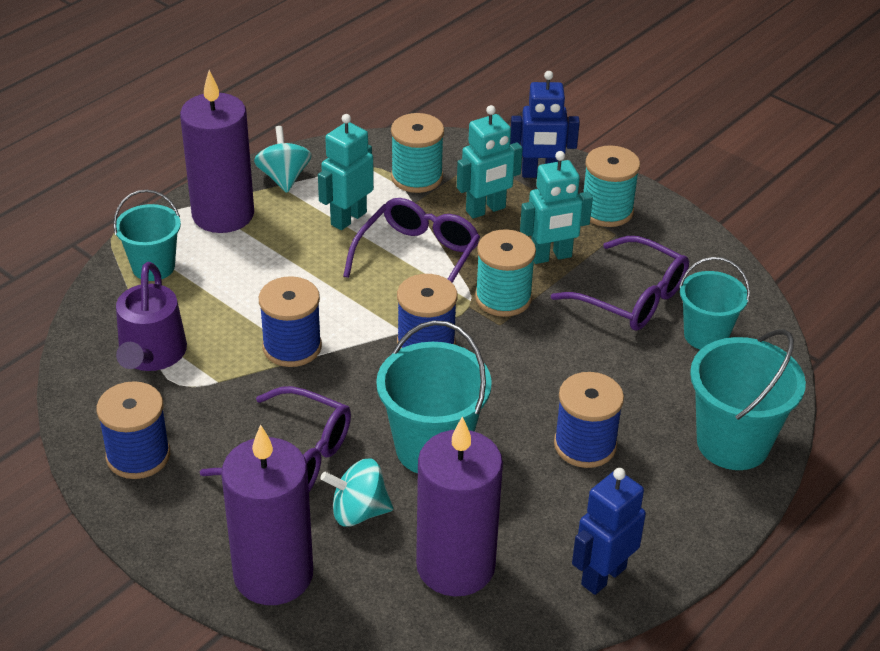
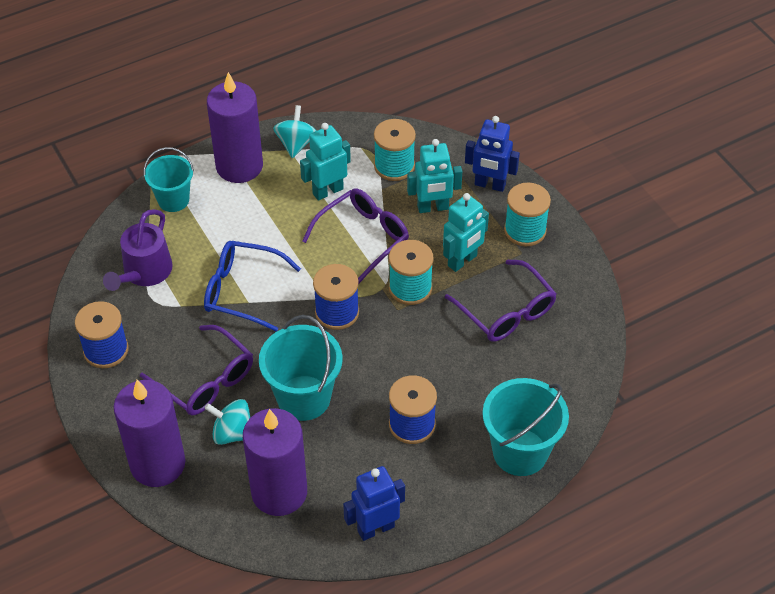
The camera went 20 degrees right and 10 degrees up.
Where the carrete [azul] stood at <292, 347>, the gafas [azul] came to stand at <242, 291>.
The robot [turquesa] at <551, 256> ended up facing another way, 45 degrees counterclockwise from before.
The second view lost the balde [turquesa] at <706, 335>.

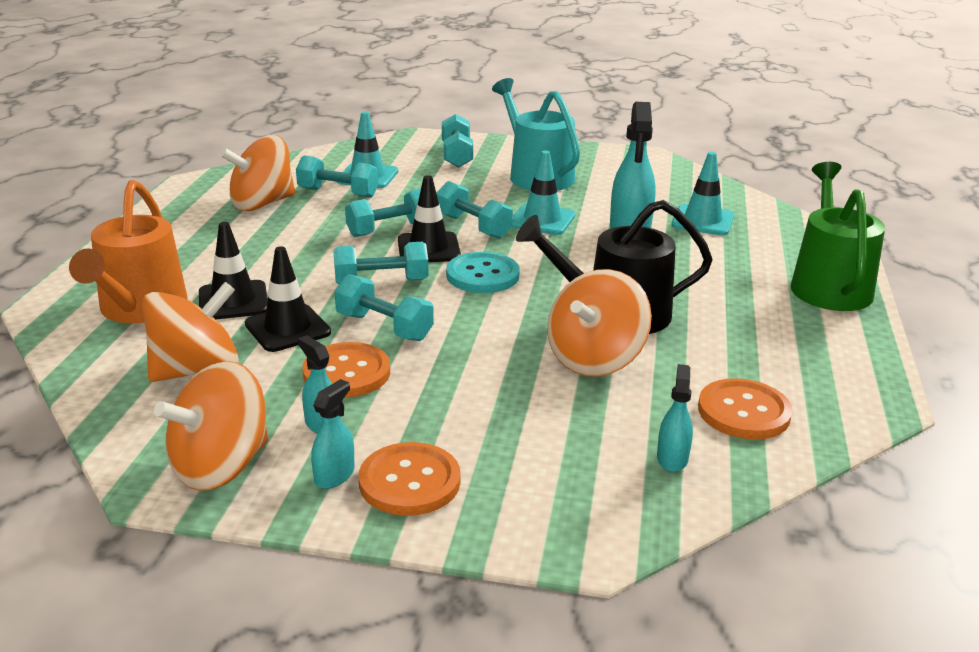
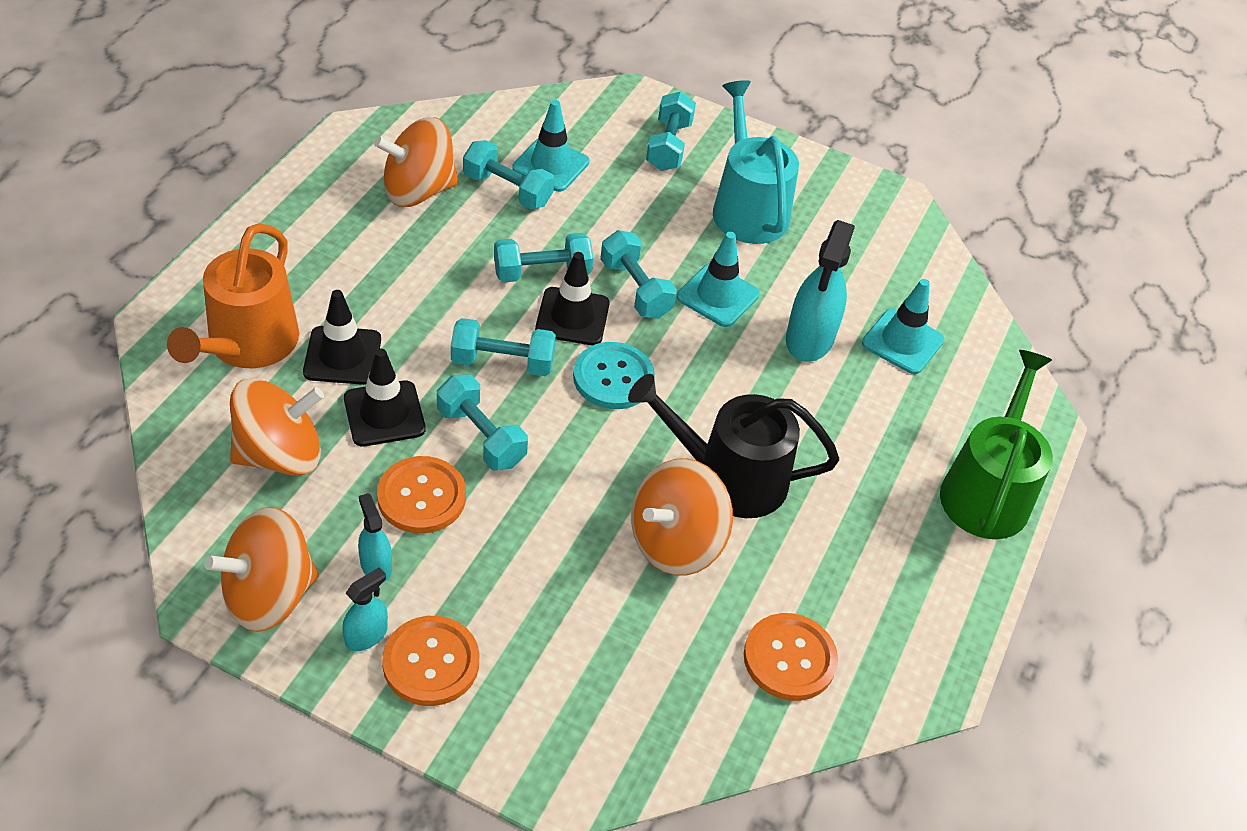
The camera went 10 degrees right and 20 degrees up.
The second view lost the pulverizador [turquesa] at <672, 458>.

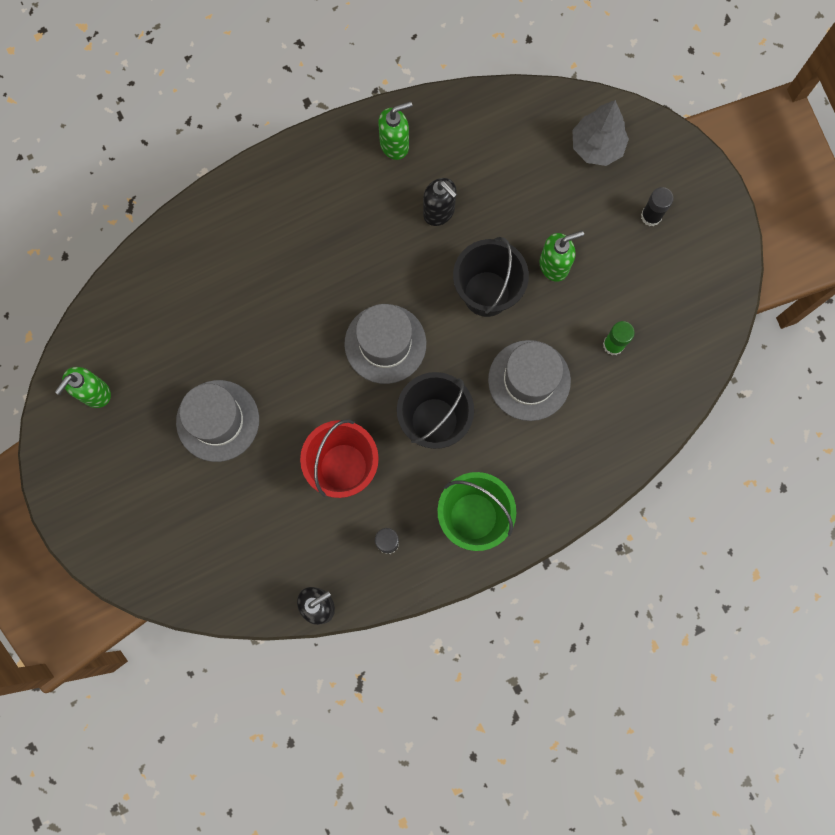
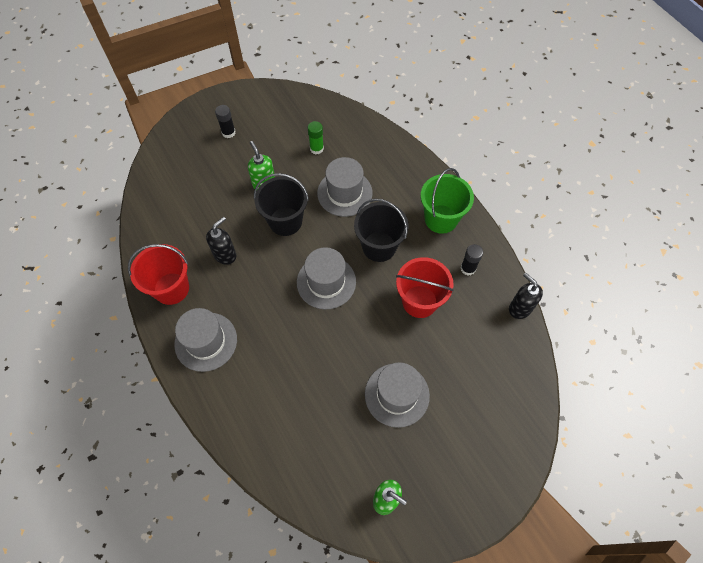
The camera went 95 degrees left and 15 degrees down.
Where the dispensador de jabón [verde] stood at <395, 145>, the balde [rojo] came to stand at <171, 288>.
The second view lost the árbol [gris] at <596, 147>.
The second view gained the sombrero [gris] at <206, 341>.

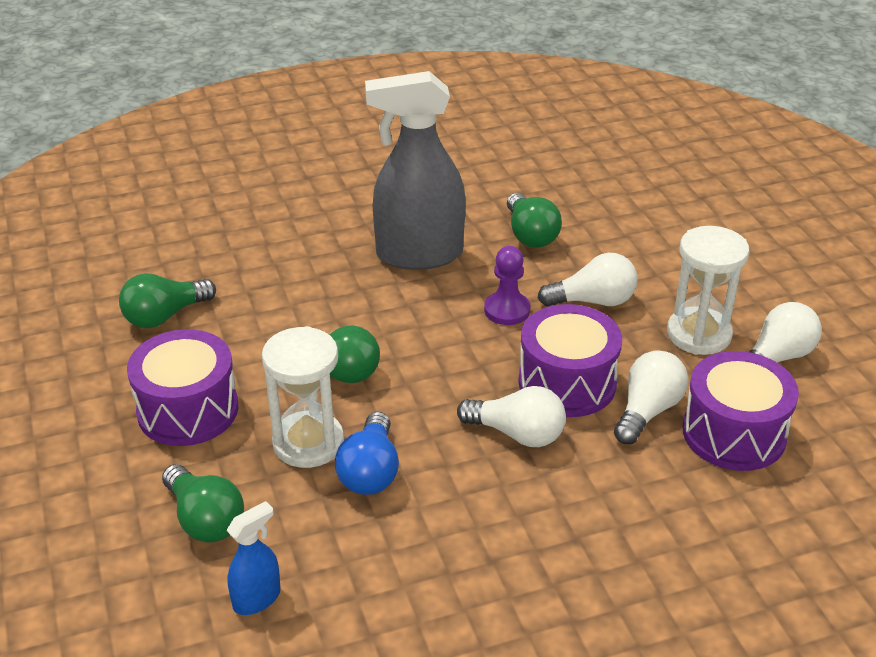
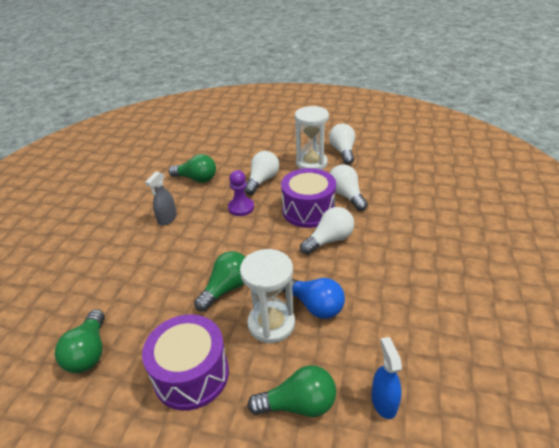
The camera went 55 degrees left and 0 degrees up.
The size of the pulverizador [gris] at <419, 255> changed by a factor of 0.45.
The second view lost the tambor [morado] at <734, 433>.

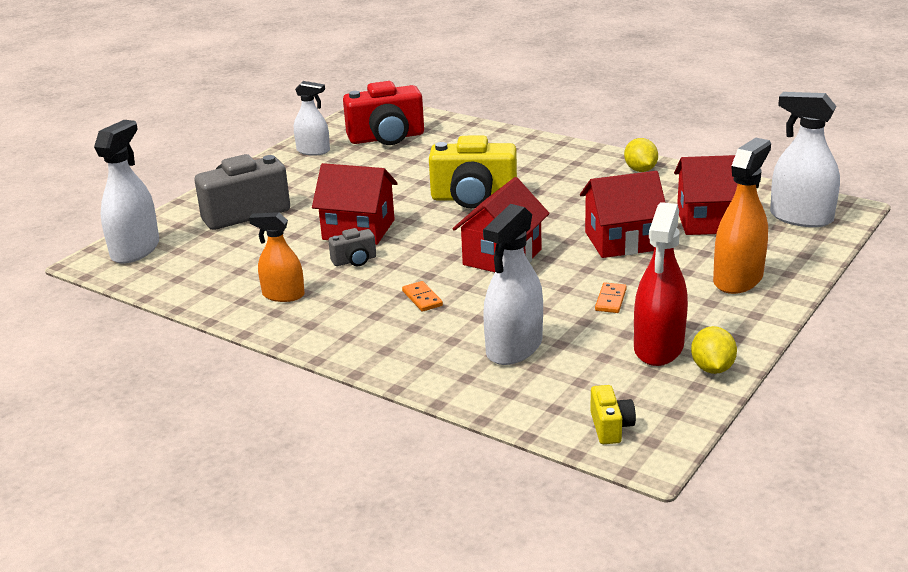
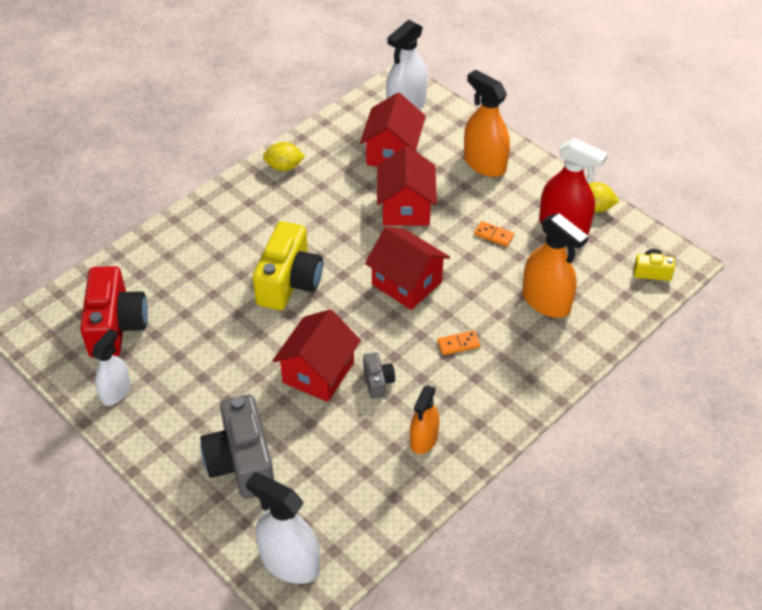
The camera went 80 degrees left and 20 degrees up.
What was the pulverizador [blanco] at <514, 348> turned into the pulverizador [naranja] at <546, 301>.

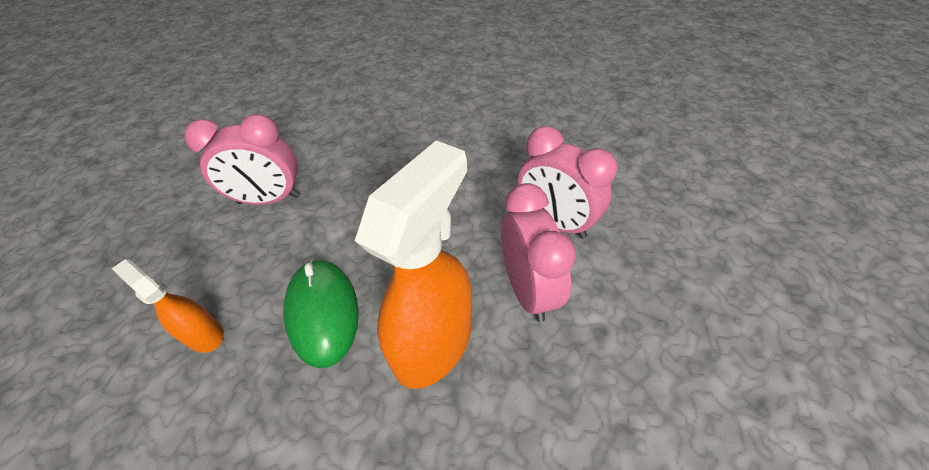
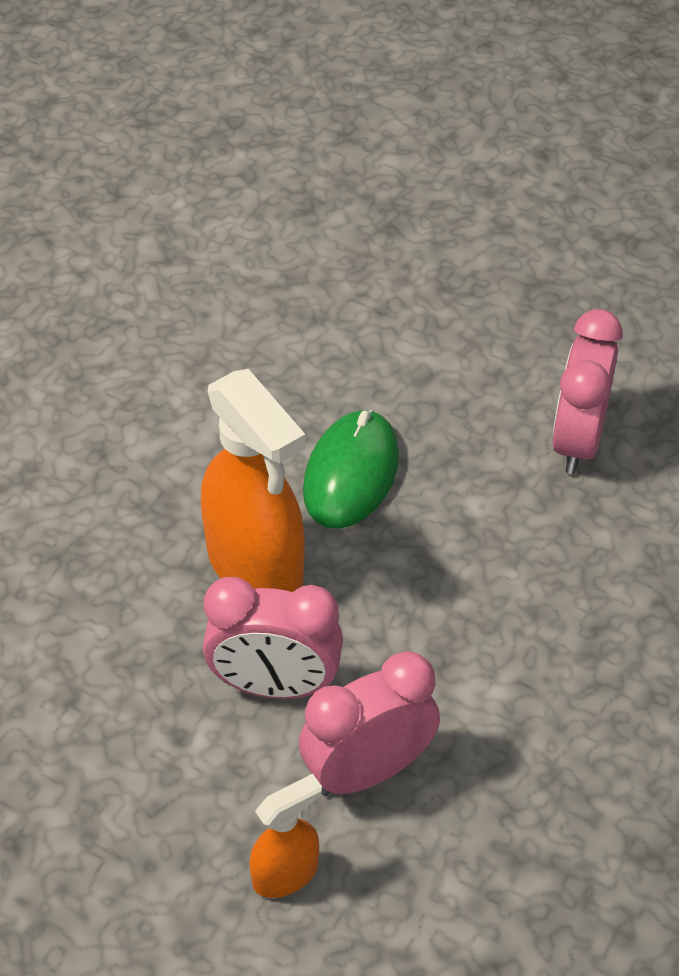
The camera went 110 degrees right and 0 degrees up.
The pulverizador [naranja] ended up elsewhere, having gone from <204, 335> to <286, 873>.
The ratón [verde] at <322, 312> ended up facing another way, 75 degrees counterclockwise from before.

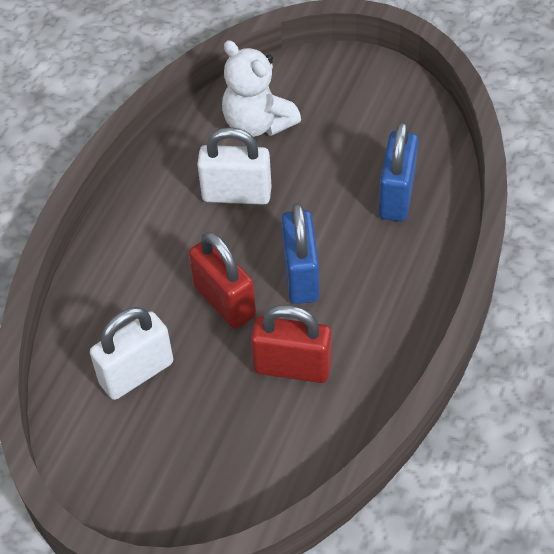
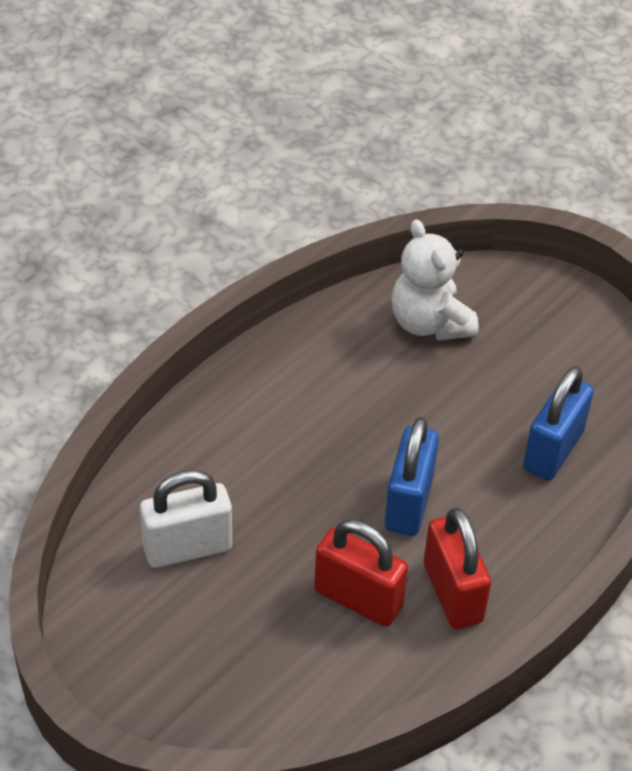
The camera went 15 degrees right and 5 degrees down.
The candado [rojo] ended up elsewhere, having gone from <224, 301> to <452, 593>.
The second view lost the candado [blanco] at <237, 194>.

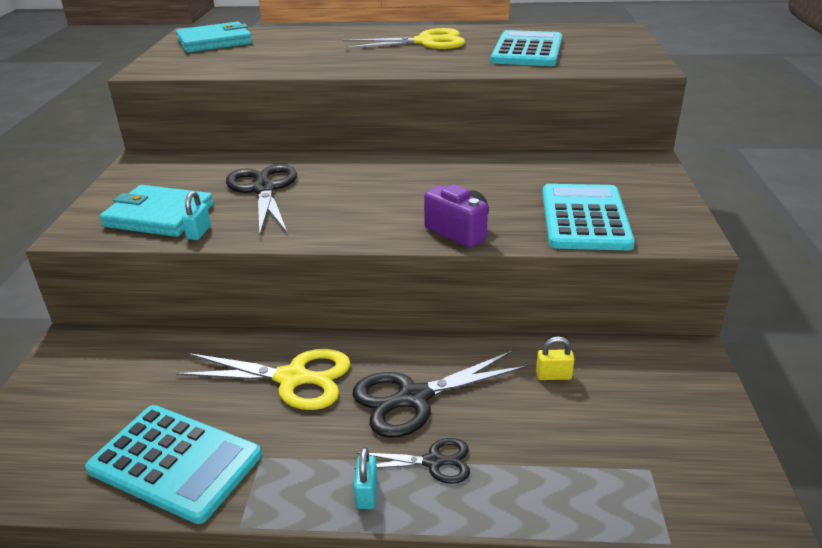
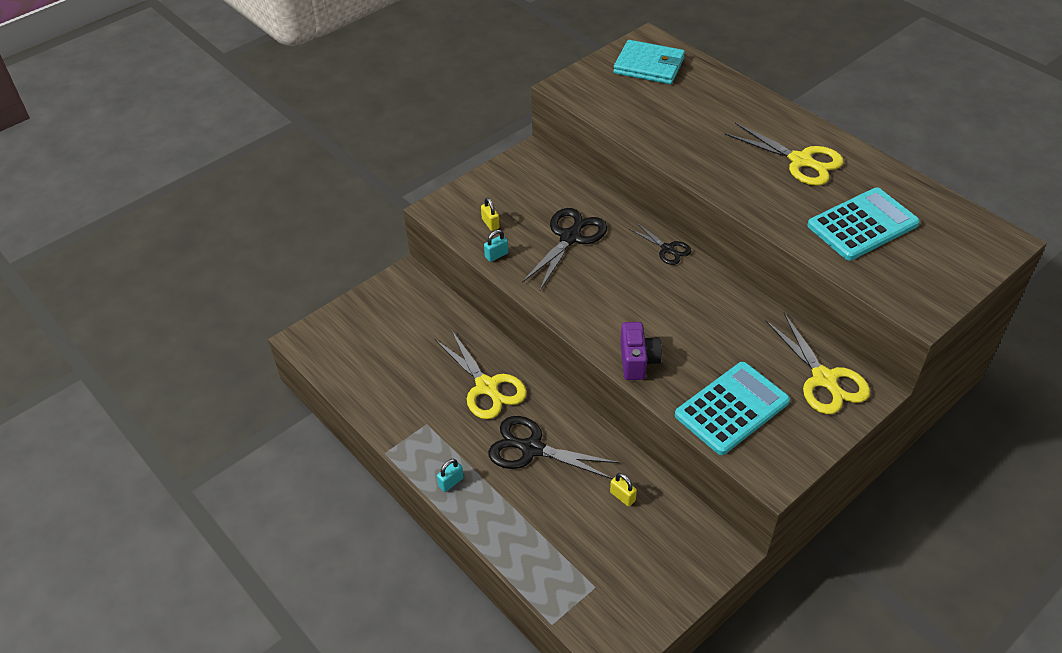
The camera went 45 degrees right and 15 degrees up.
The second view lost the calculadora [turquesa] at <175, 462>.
Where the cartera [turquesa] stood at <159, 216>, the candado [amarillo] came to stand at <490, 223>.
The tijeras [negro] ended up elsewhere, having gone from <434, 462> to <668, 249>.
The second view gained the tijeras [amarillo] at <825, 380>.

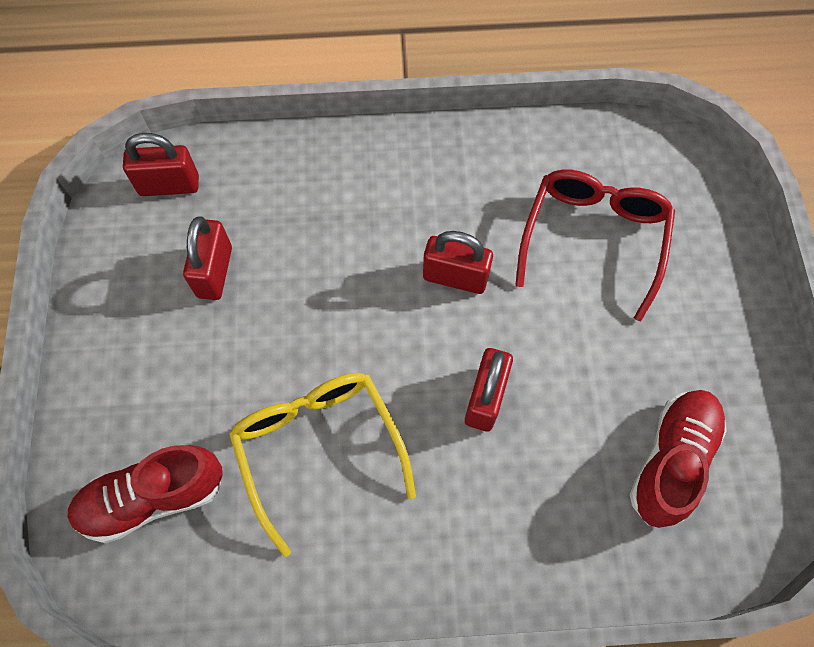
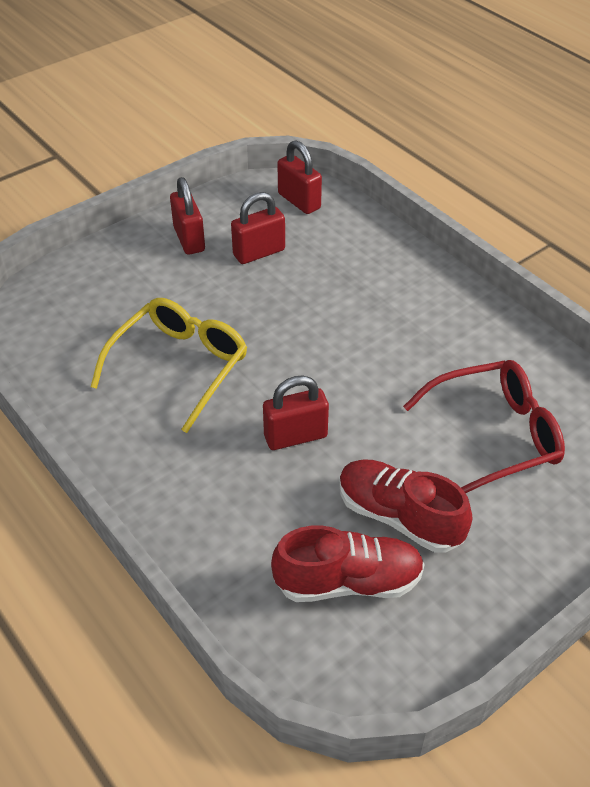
The camera went 55 degrees right and 20 degrees down.
The zapato [rojo] ended up elsewhere, having gone from <153, 497> to <399, 517>.
The candado [rojo] ended up elsewhere, having gone from <455, 277> to <189, 239>.

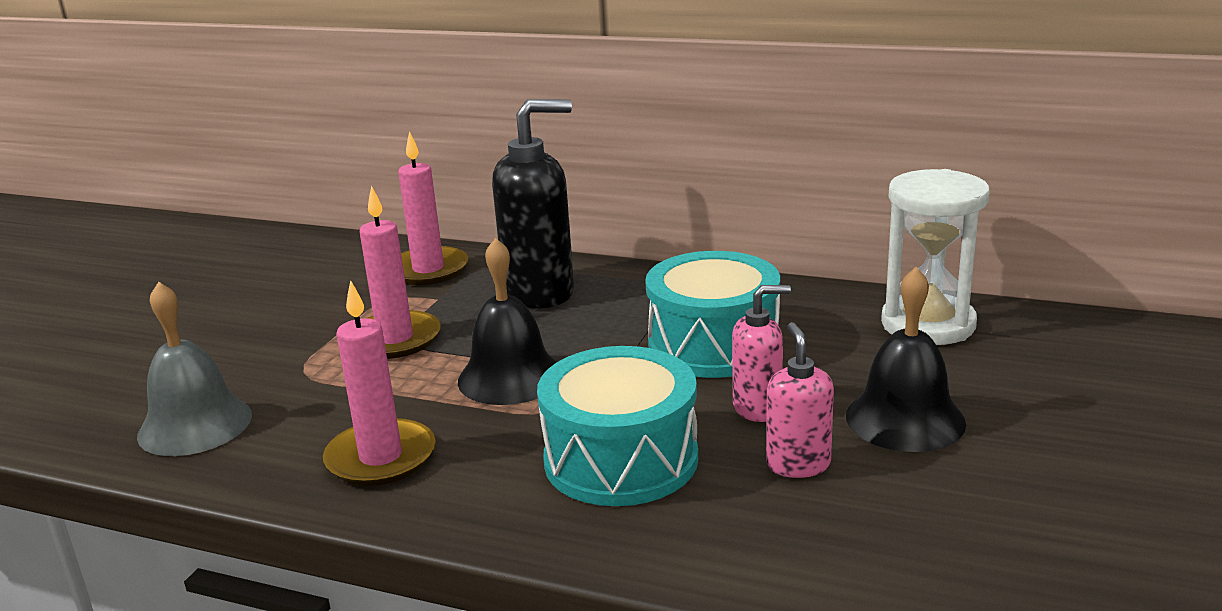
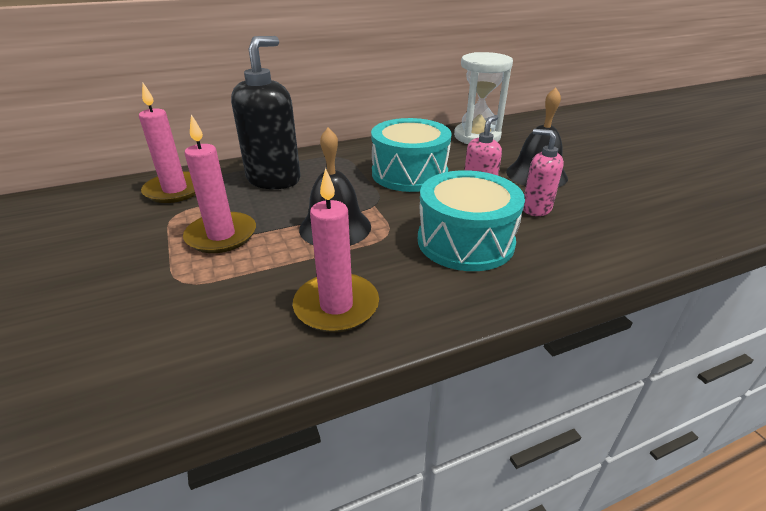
The camera went 45 degrees left and 10 degrees up.
The second view lost the campana [gris] at <195, 425>.

